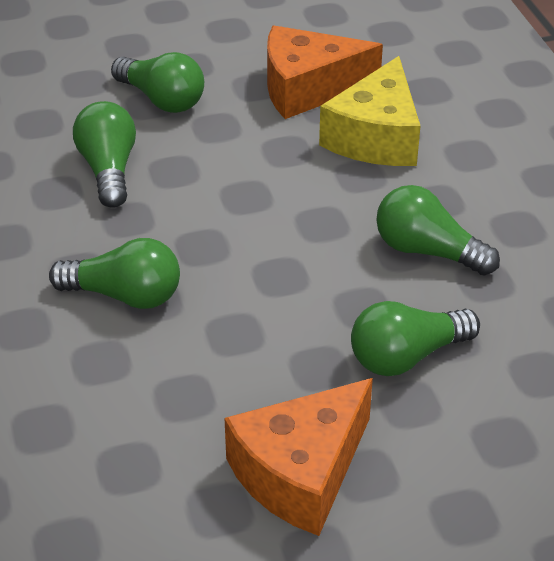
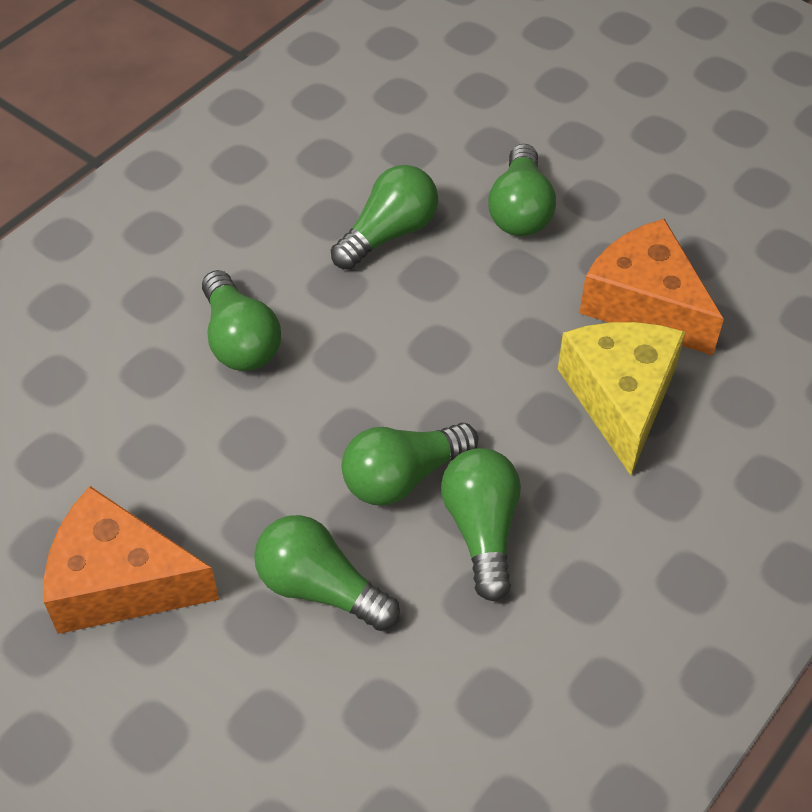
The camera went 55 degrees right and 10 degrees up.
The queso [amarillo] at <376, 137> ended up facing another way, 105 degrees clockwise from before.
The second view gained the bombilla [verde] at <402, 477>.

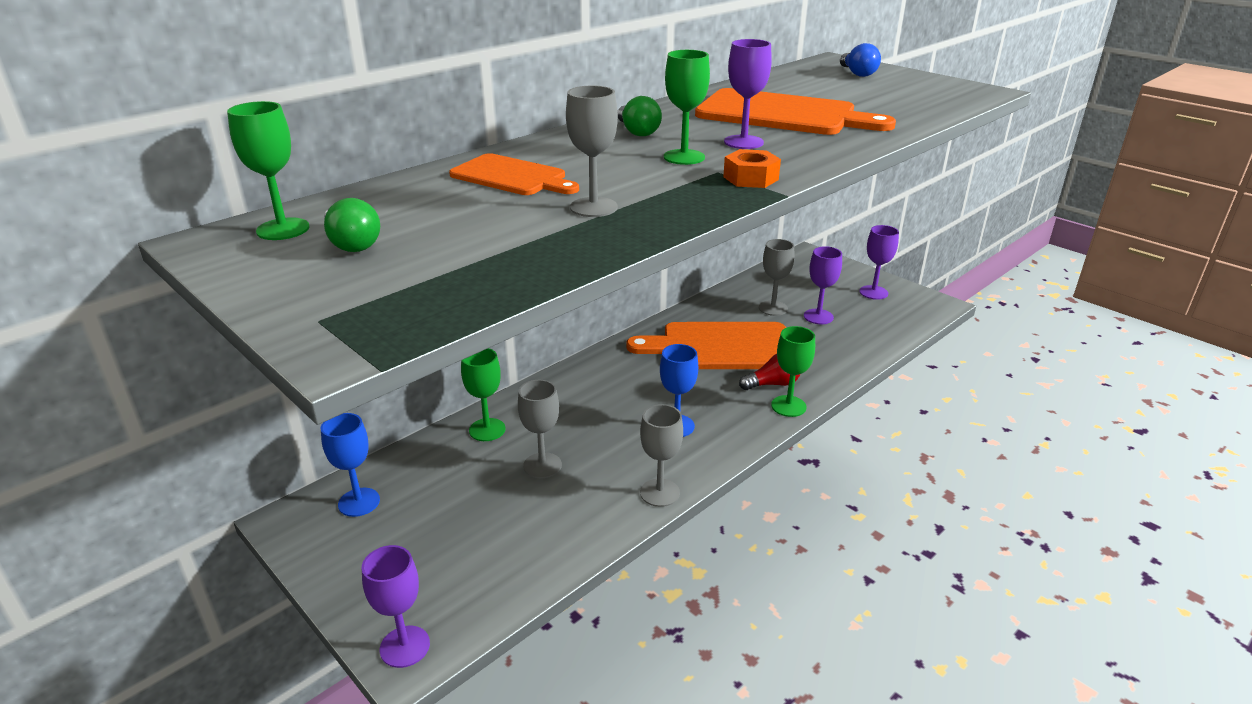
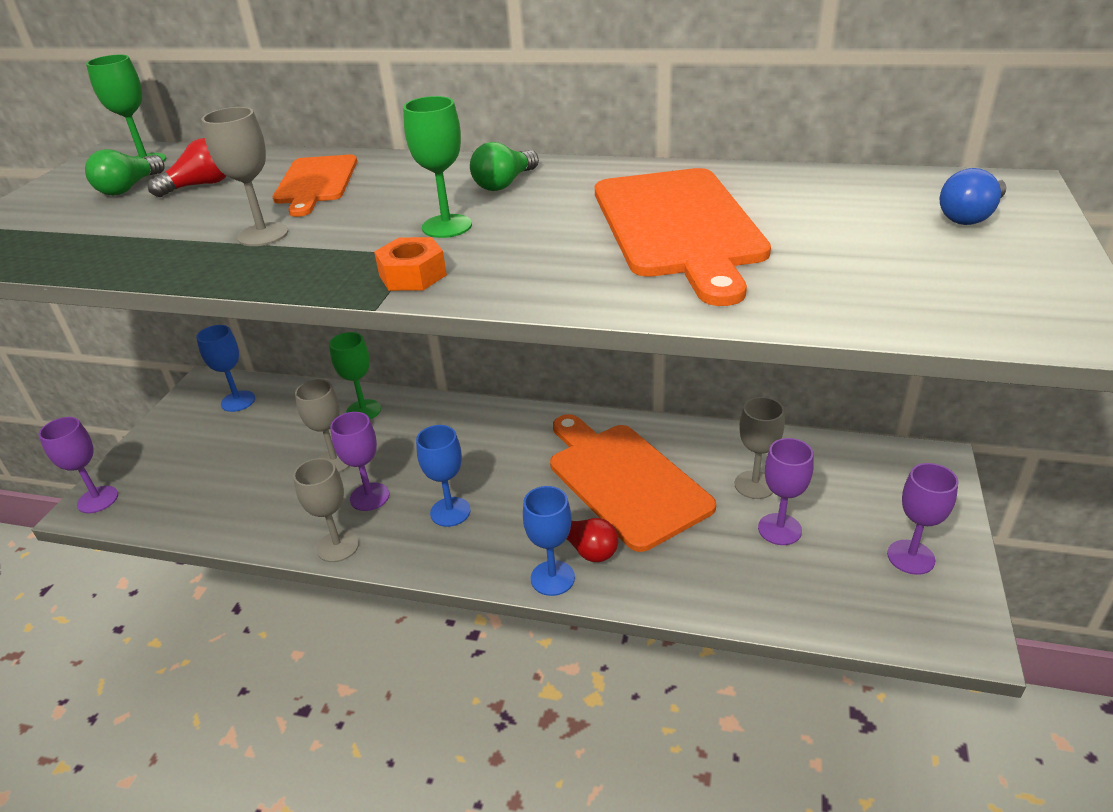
The camera went 60 degrees right and 5 degrees up.
The copa [morado] ended up elsewhere, having gone from <743, 142> to <369, 497>.
What was the copa [verde] at <788, 406> turned into the copa [azul] at <552, 578>.
The second view gained the bombilla [rojo] at <200, 185>.

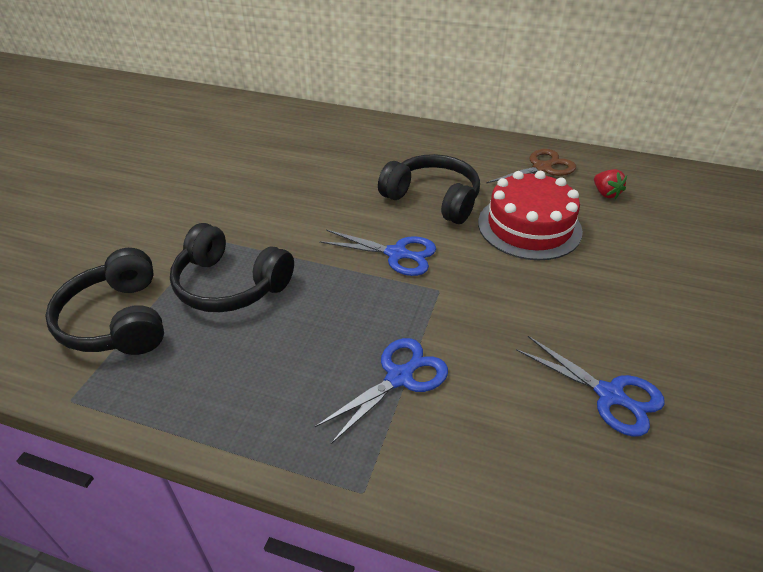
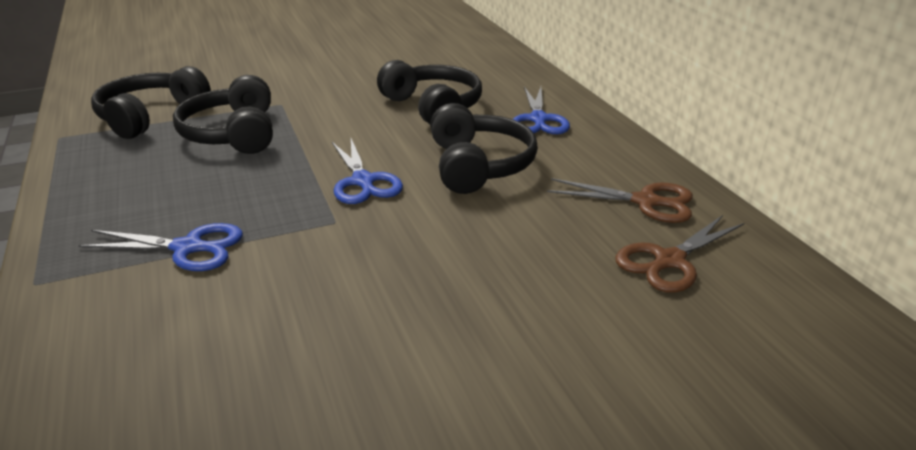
The camera went 50 degrees right and 10 degrees down.
The second view lost the tarta [rojo] at <529, 226>.
The tijeras [azul] ended up elsewhere, having gone from <609, 395> to <538, 119>.
Where the fresa [rojo] stood at <605, 193>, the tijeras [marrón] came to stand at <669, 261>.
The second view gained the auriculares [negro] at <433, 107>.

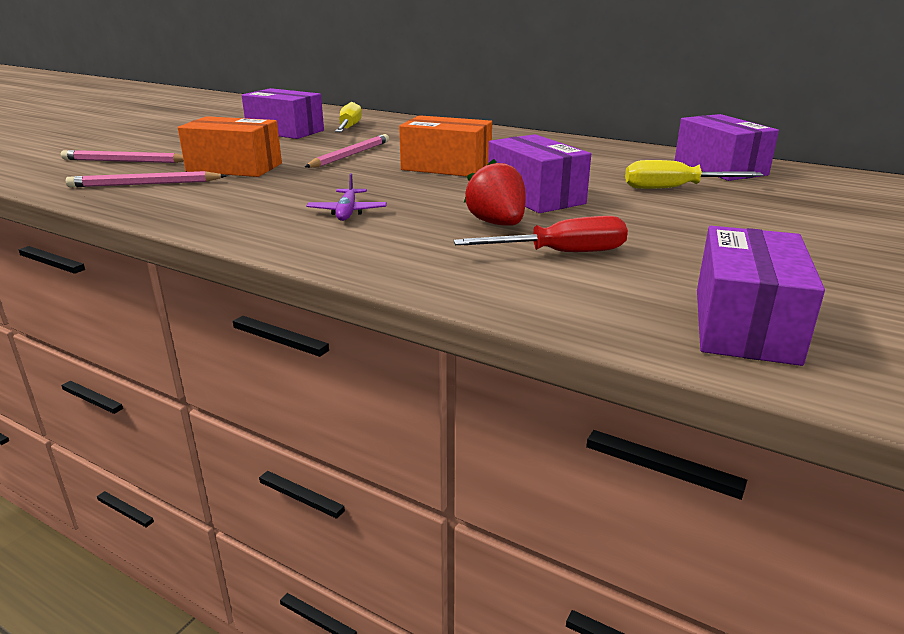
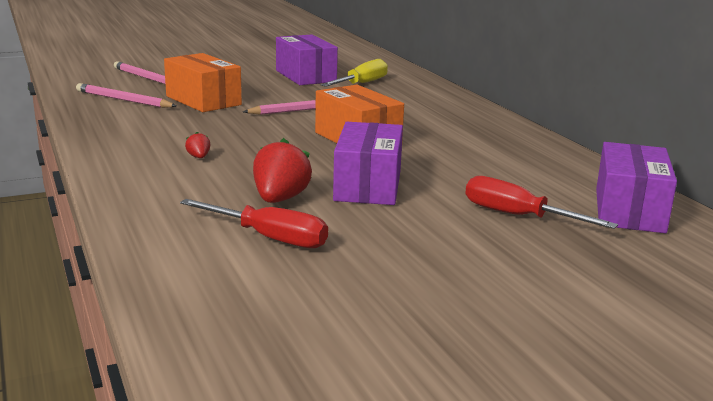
The camera went 35 degrees right and 5 degrees down.
Where the avión [morado] stood at <347, 212>, the fresa [rojo] came to stand at <199, 157>.
What was the destornillador [amarillo] at <674, 188> turned into the destornillador [rojo] at <518, 216>.
The second view lost the caja [morado] at <744, 325>.

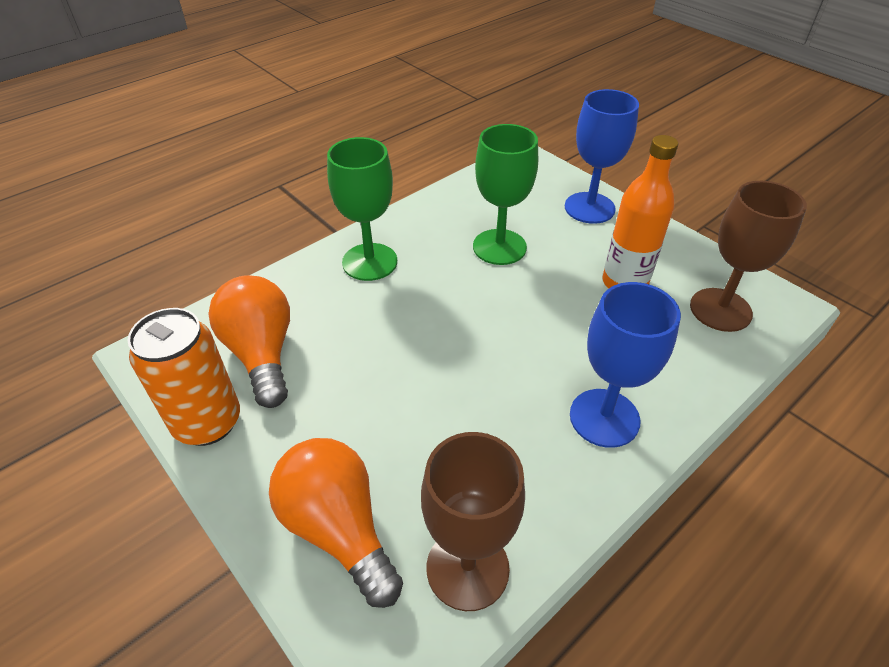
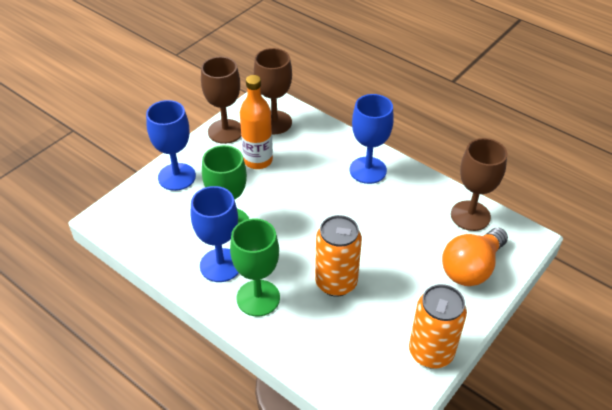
The camera went 100 degrees left and 0 degrees up.
The second view lost the bombilla [naranja] at <262, 353>.
The second view gained the copa [azul] at <220, 265>.
The second view gained the copa [marrón] at <225, 131>.
The second view gained the lata [naranja] at <336, 283>.

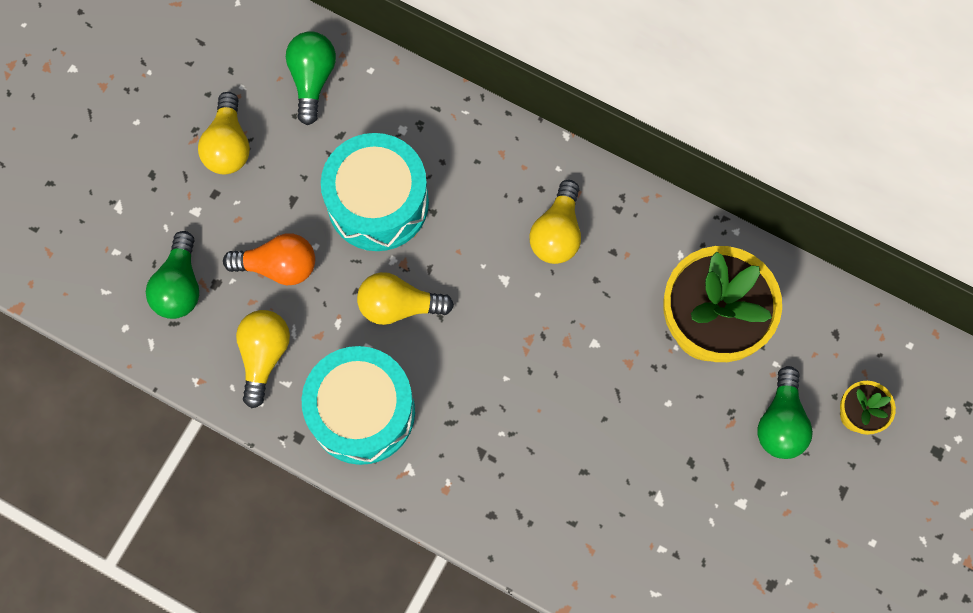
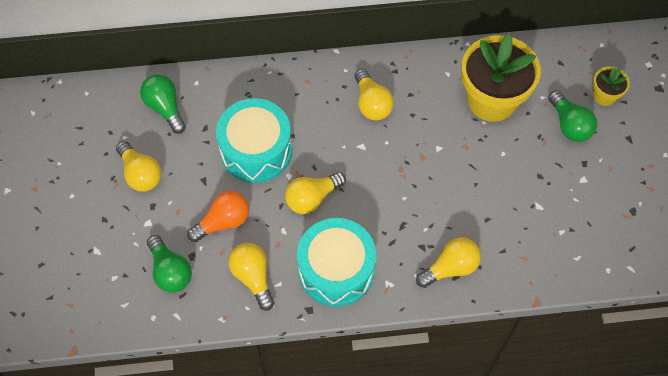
The camera went 35 degrees left and 10 degrees down.
The second view gained the bombilla [amarillo] at <450, 267>.

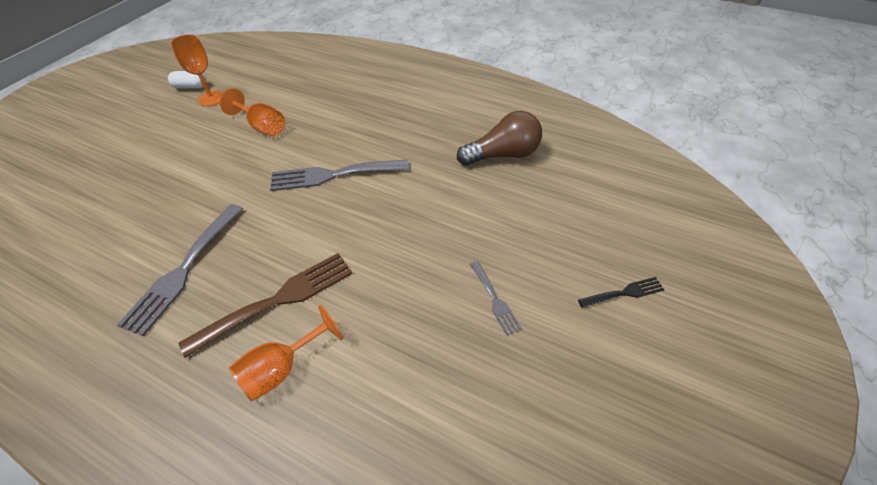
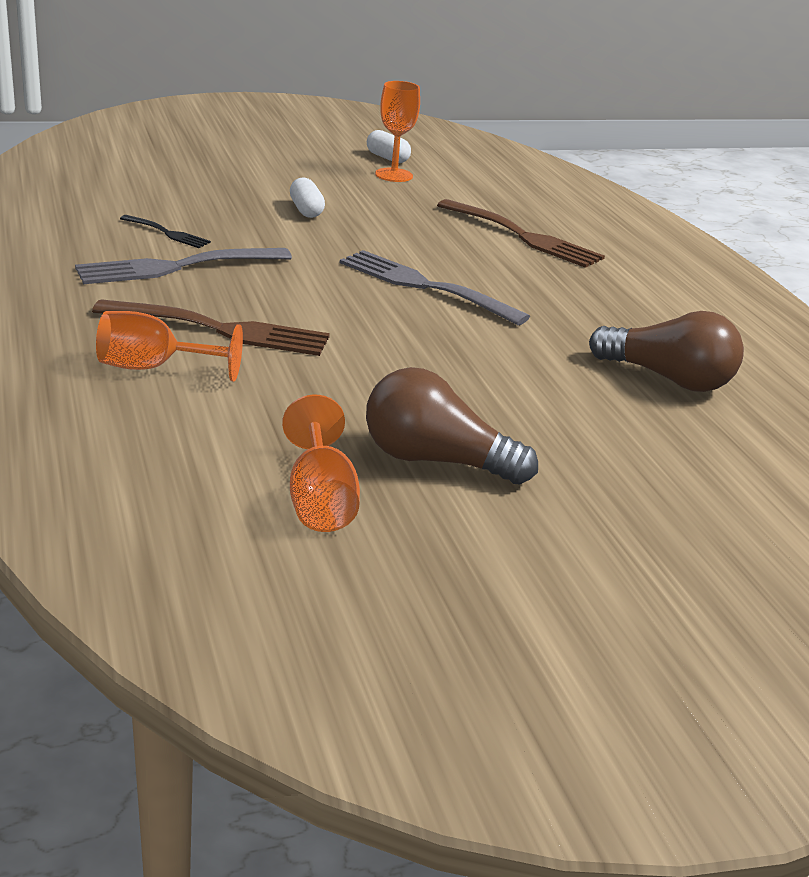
The camera went 40 degrees right and 20 degrees down.
The copa [naranja] ended up elsewhere, having gone from <262, 127> to <320, 500>.
Where the tenedor [gris] stood at <495, 299>, the bombilla [marrón] came to stand at <436, 460>.
The tenedor [negro] ended up elsewhere, having gone from <624, 293> to <168, 233>.
The second view gained the cápsula [blanco] at <306, 210>.
The second view gained the tenedor [marrón] at <524, 236>.

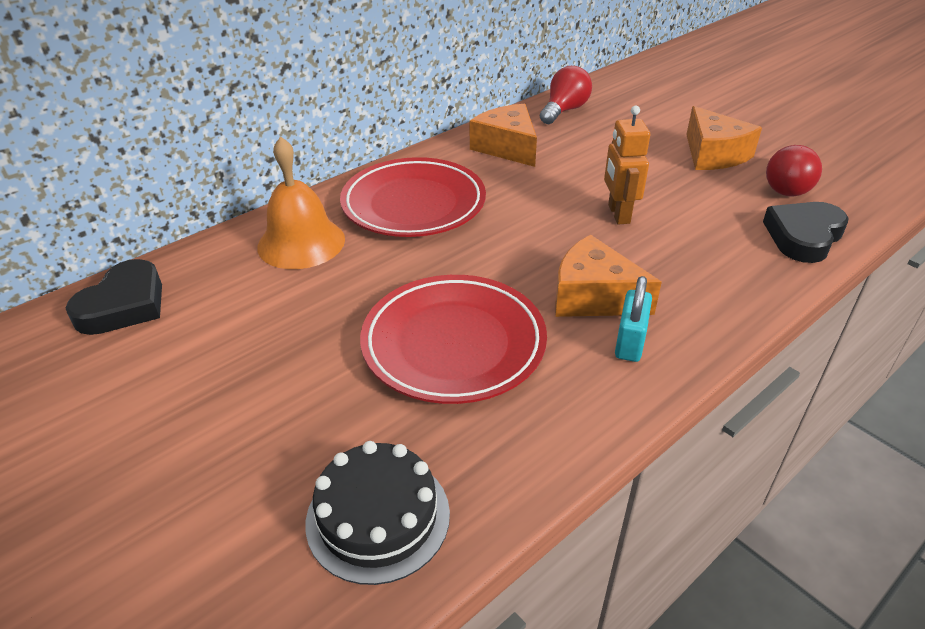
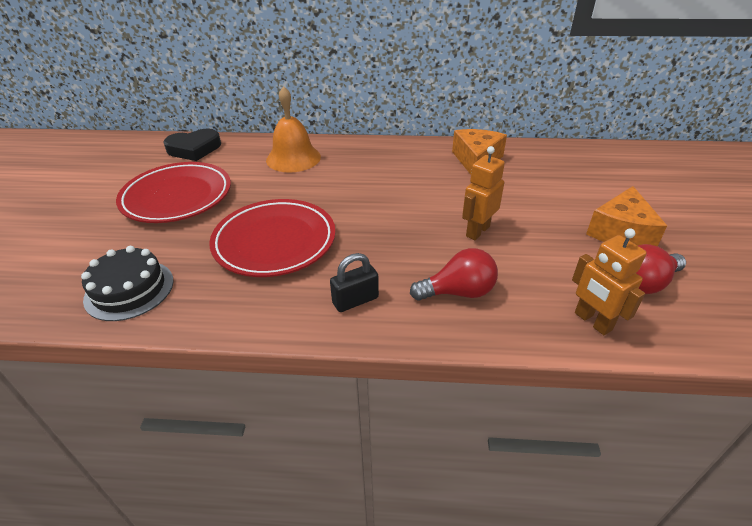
The camera went 45 degrees right and 0 degrees up.
The plato [rojo] ended up elsewhere, having gone from <413, 204> to <177, 197>.
The bombilla [rojo] ended up elsewhere, having gone from <564, 110> to <458, 292>.
The second view lost the queso [naranja] at <594, 297>.
What was the candado [turquesa] at <630, 342> turned into the candado [negro] at <355, 300>.
Where the corazón [negro] stood at <803, 236>, the robot [naranja] came to stand at <592, 321>.

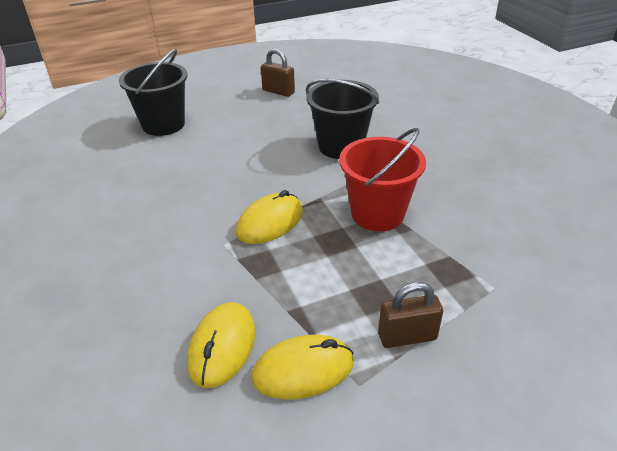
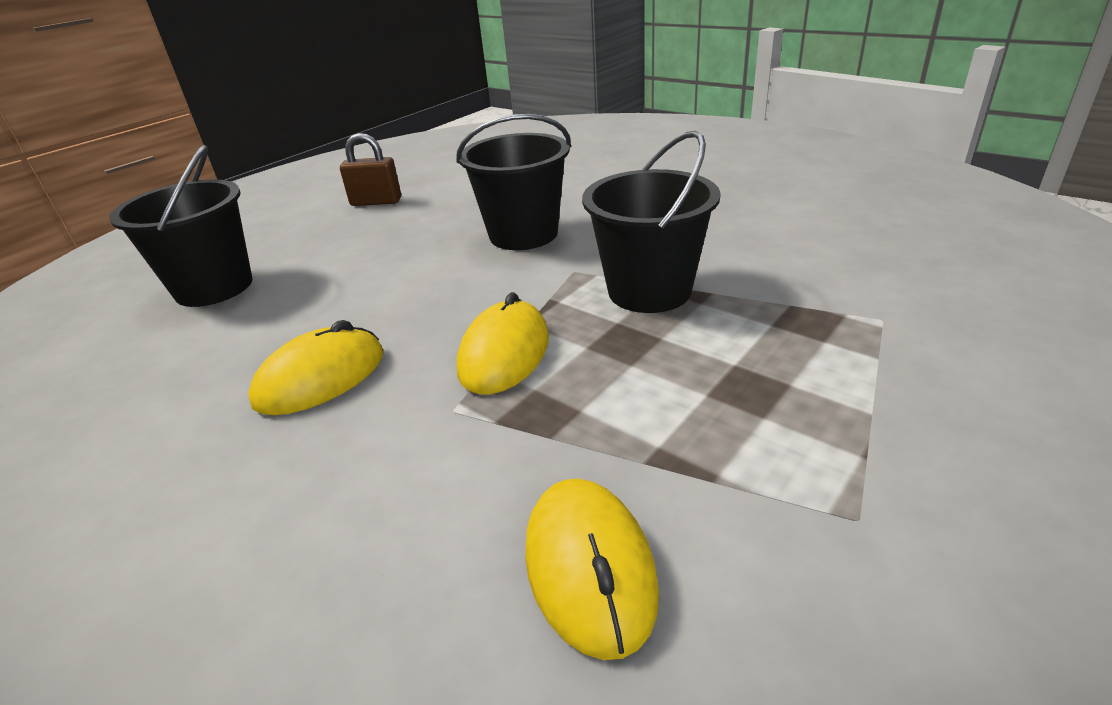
The camera went 25 degrees left and 5 degrees down.
The ratón [amarillo] ended up elsewhere, having gone from <303, 370> to <320, 378>.
What was the balde [rojo] at <377, 214> turned into the balde [negro] at <649, 291>.
The second view lost the candado [marrón] at <407, 337>.

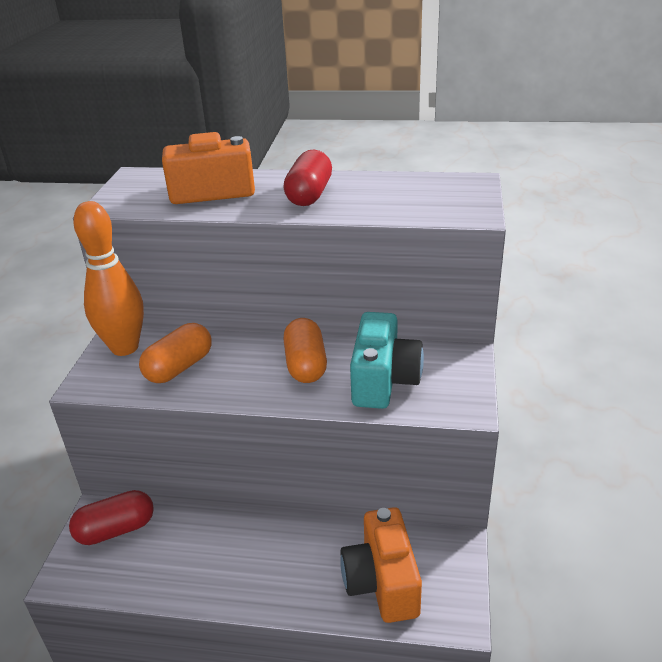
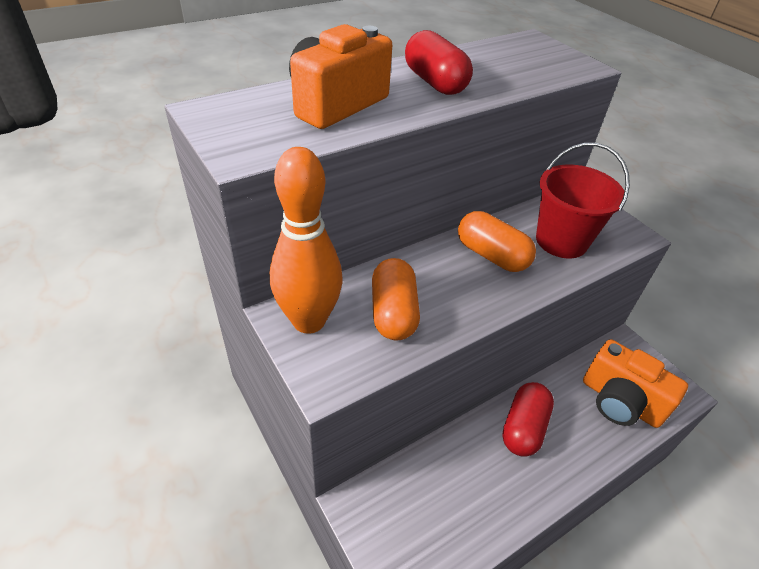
The camera went 45 degrees left and 10 degrees up.
The cápsula [rojo] ended up elsewhere, having gone from <116, 529> to <523, 427>.
Where the cámara [turquesa] stood at <384, 381>, the balde [rojo] came to stand at <561, 241>.

